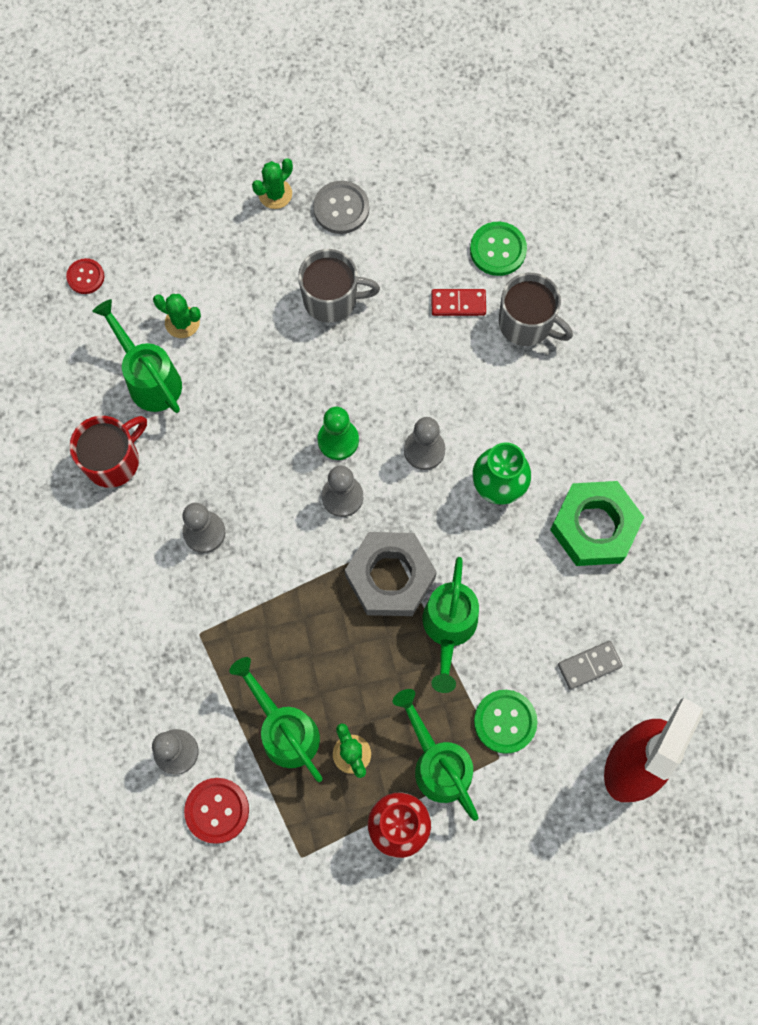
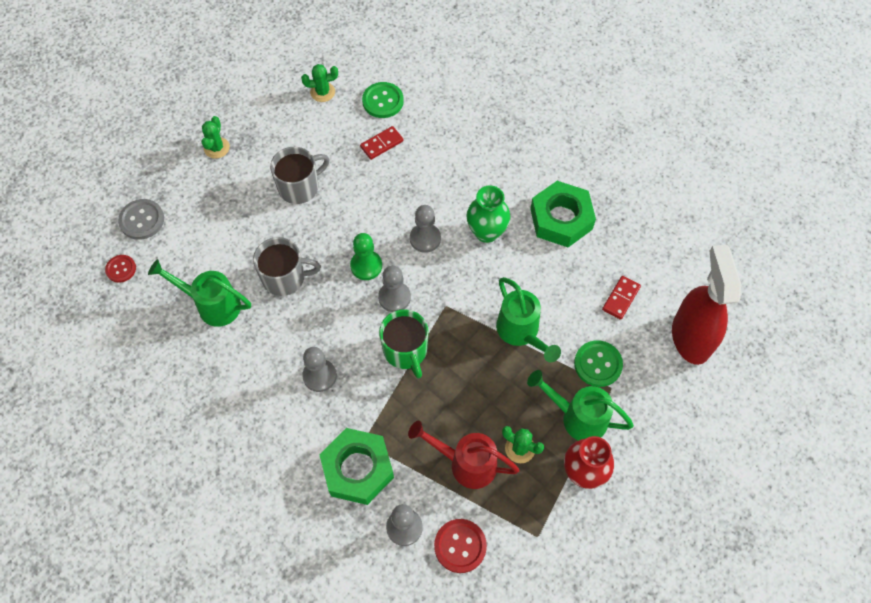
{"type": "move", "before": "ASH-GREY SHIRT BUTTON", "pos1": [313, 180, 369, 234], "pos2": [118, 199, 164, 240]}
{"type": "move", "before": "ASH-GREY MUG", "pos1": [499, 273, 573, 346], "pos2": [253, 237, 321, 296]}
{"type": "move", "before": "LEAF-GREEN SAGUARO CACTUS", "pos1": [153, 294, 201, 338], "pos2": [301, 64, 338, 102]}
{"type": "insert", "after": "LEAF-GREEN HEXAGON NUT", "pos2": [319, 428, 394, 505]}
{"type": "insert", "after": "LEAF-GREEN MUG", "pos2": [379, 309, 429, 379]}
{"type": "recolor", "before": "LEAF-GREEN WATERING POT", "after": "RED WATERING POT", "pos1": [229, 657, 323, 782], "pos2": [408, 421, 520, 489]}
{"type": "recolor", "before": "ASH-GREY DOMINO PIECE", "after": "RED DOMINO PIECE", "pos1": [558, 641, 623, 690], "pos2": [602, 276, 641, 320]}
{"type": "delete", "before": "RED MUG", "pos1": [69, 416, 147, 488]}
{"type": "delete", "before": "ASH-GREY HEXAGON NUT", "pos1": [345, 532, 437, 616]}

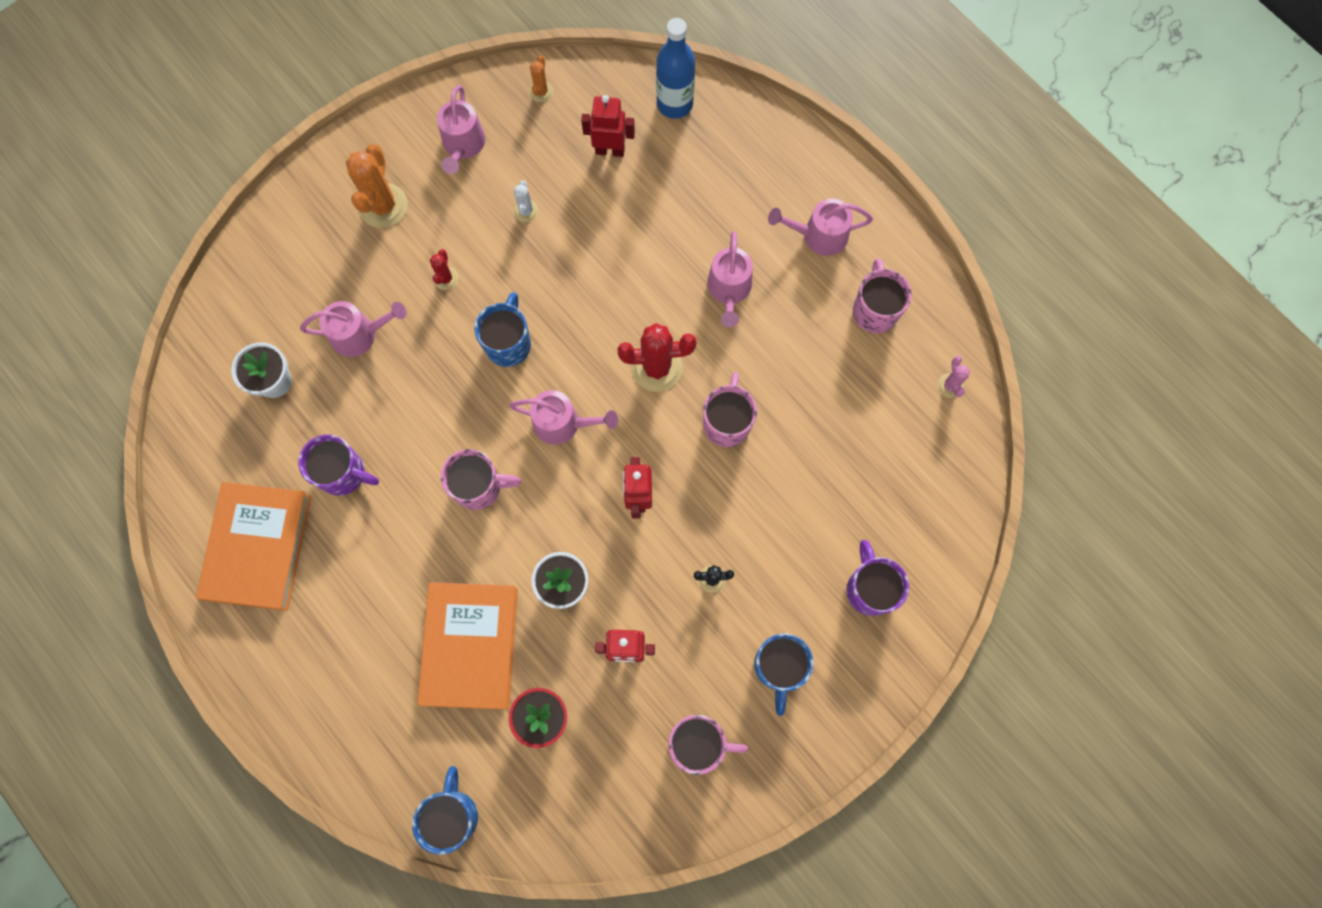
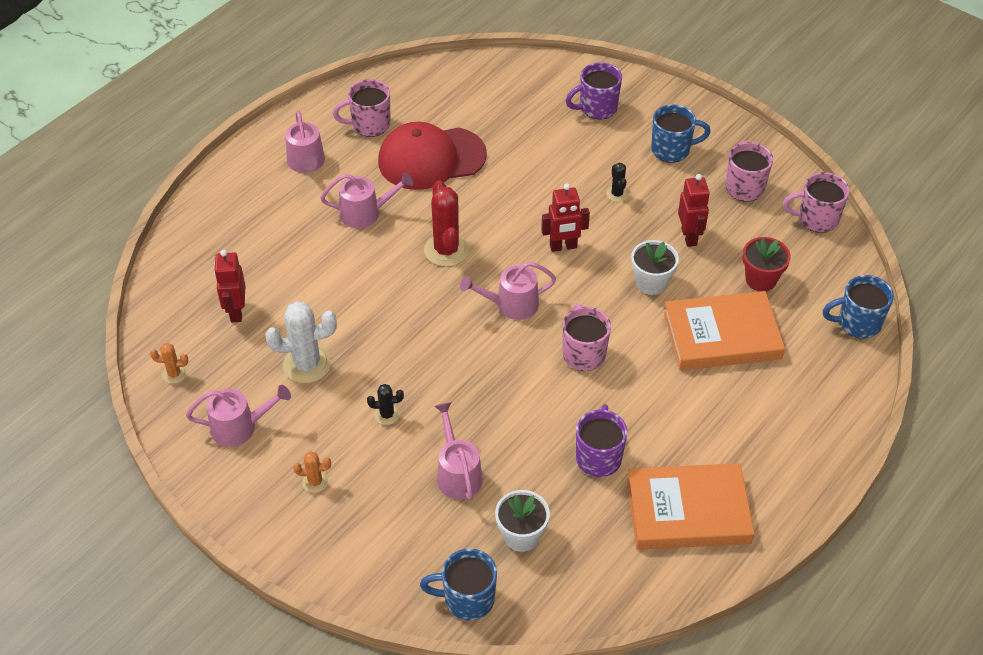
{"type": "resize", "before": "WHITE SAGUARO CACTUS", "pos1": [514, 181, 539, 222], "pos2": [265, 301, 337, 383], "scale": 1.97}
{"type": "resize", "before": "ORANGE-COLOURED SAGUARO CACTUS", "pos1": [346, 144, 408, 228], "pos2": [293, 451, 331, 493], "scale": 0.51}
{"type": "recolor", "before": "RED SAGUARO CACTUS", "after": "BLACK SAGUARO CACTUS", "pos1": [430, 249, 458, 290], "pos2": [367, 384, 404, 425]}
{"type": "insert", "after": "RED BASEBALL CAP", "pos2": [378, 122, 487, 190]}
{"type": "move", "before": "COBALT MUG", "pos1": [474, 292, 531, 367], "pos2": [420, 548, 497, 620]}
{"type": "rotate", "before": "ROSE-PINK WATERING POT", "pos1": [509, 390, 618, 445], "pos2": [460, 262, 556, 320], "turn": -105}
{"type": "move", "before": "ROSE-PINK MUG", "pos1": [703, 372, 757, 447], "pos2": [783, 172, 850, 233]}
{"type": "delete", "before": "COBALT FLASK", "pos1": [656, 18, 695, 119]}
{"type": "delete", "before": "ROSE-PINK SAGUARO CACTUS", "pos1": [938, 356, 970, 398]}

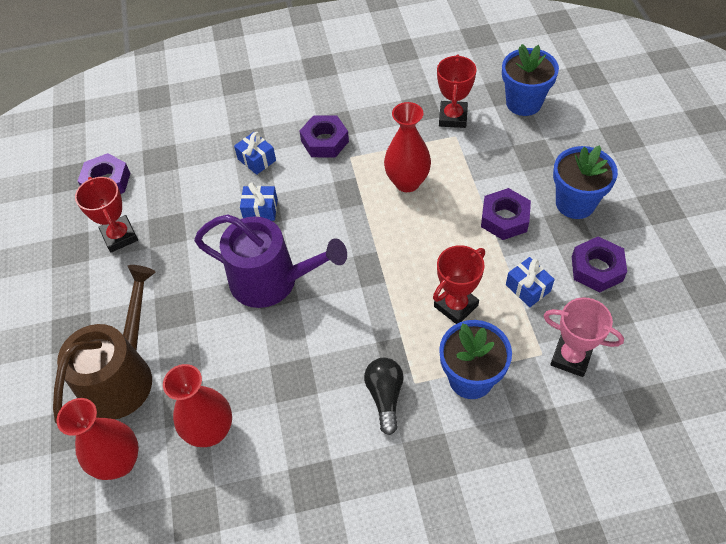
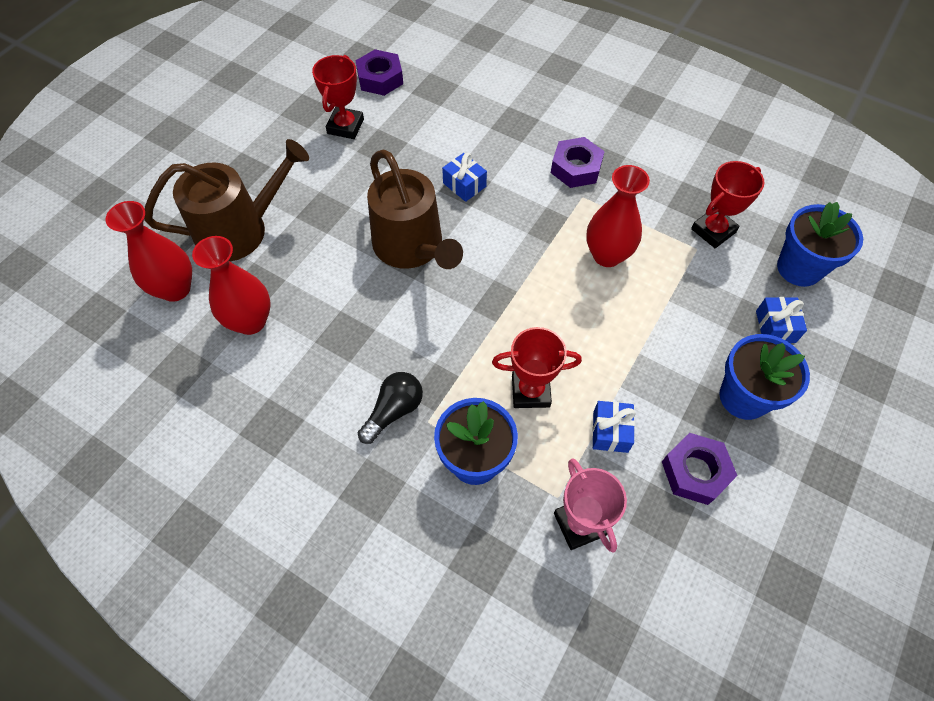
{"type": "recolor", "before": "ROYAL PURPLE WATERING POT", "after": "BROWN WATERING POT", "pos1": [194, 215, 347, 308], "pos2": [367, 149, 463, 269]}
{"type": "move", "before": "COBALT PRESENT", "pos1": [234, 132, 276, 175], "pos2": [756, 297, 807, 343]}
{"type": "delete", "before": "ROYAL PURPLE HEXAGON NUT", "pos1": [481, 188, 531, 240]}

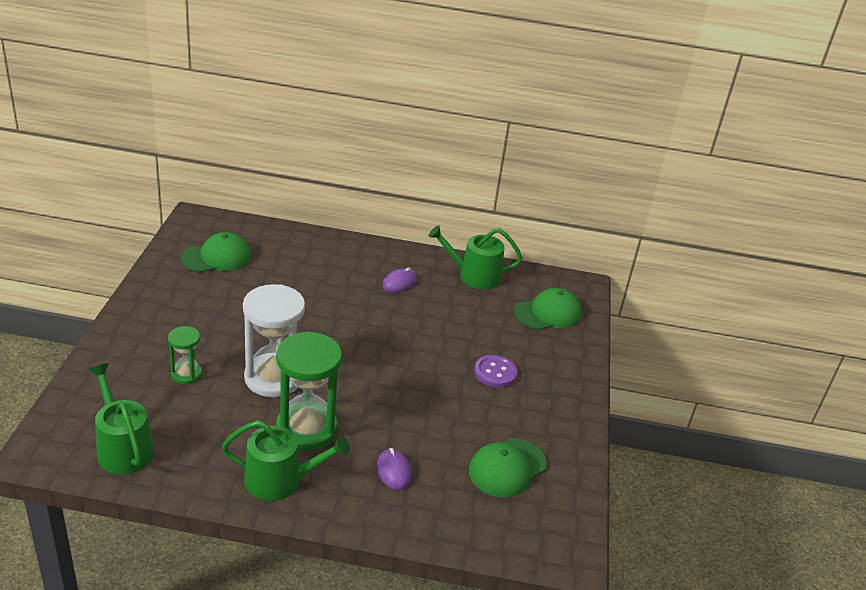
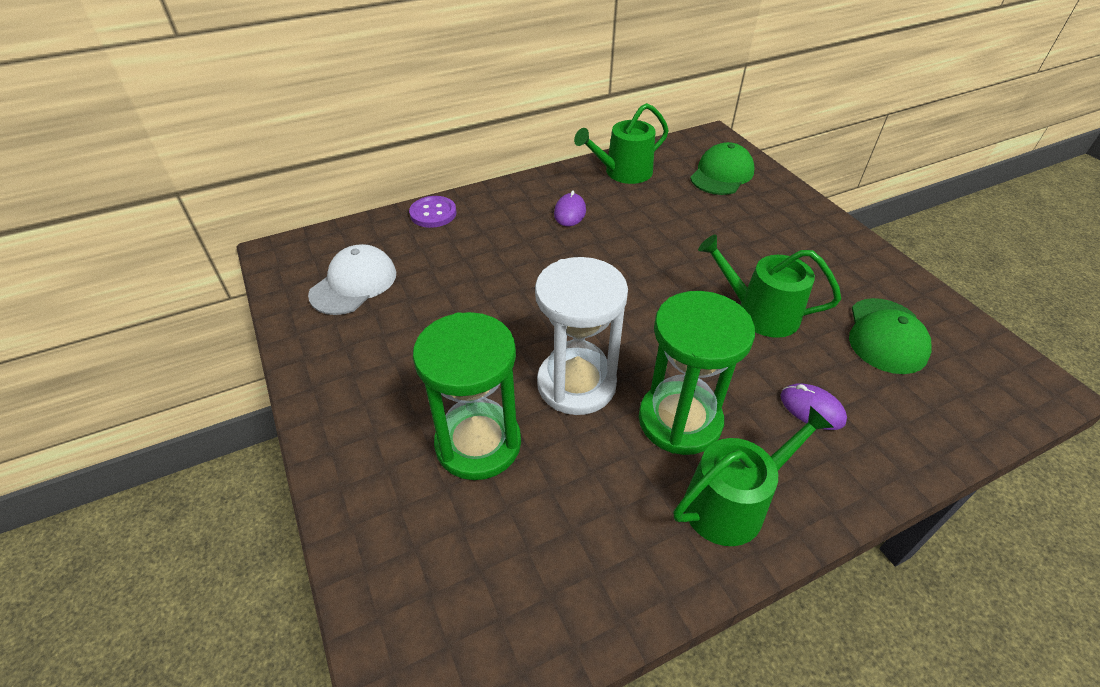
{"type": "recolor", "before": "LEAF-GREEN BASEBALL CAP", "after": "WHITE BASEBALL CAP", "pos1": [181, 232, 251, 273], "pos2": [308, 244, 396, 315]}
{"type": "move", "before": "ROYAL PURPLE SHIRT BUTTON", "pos1": [474, 355, 517, 388], "pos2": [409, 196, 456, 228]}
{"type": "resize", "before": "LEAF-GREEN HOURGLASS", "pos1": [168, 326, 202, 384], "pos2": [413, 312, 521, 480], "scale": 1.92}
{"type": "move", "before": "LEAF-GREEN WATERING POT", "pos1": [89, 363, 154, 474], "pos2": [698, 234, 841, 338]}

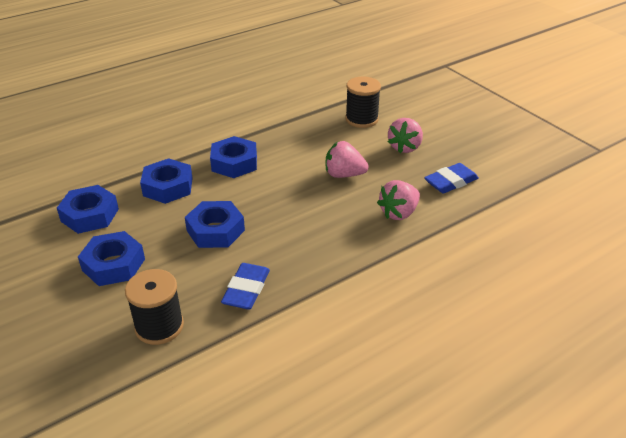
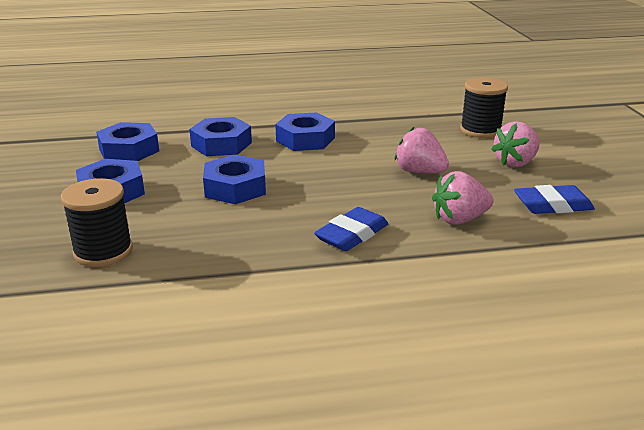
{"type": "move", "before": "COBALT GUM ERASER", "pos1": [221, 263, 270, 309], "pos2": [314, 207, 388, 251]}

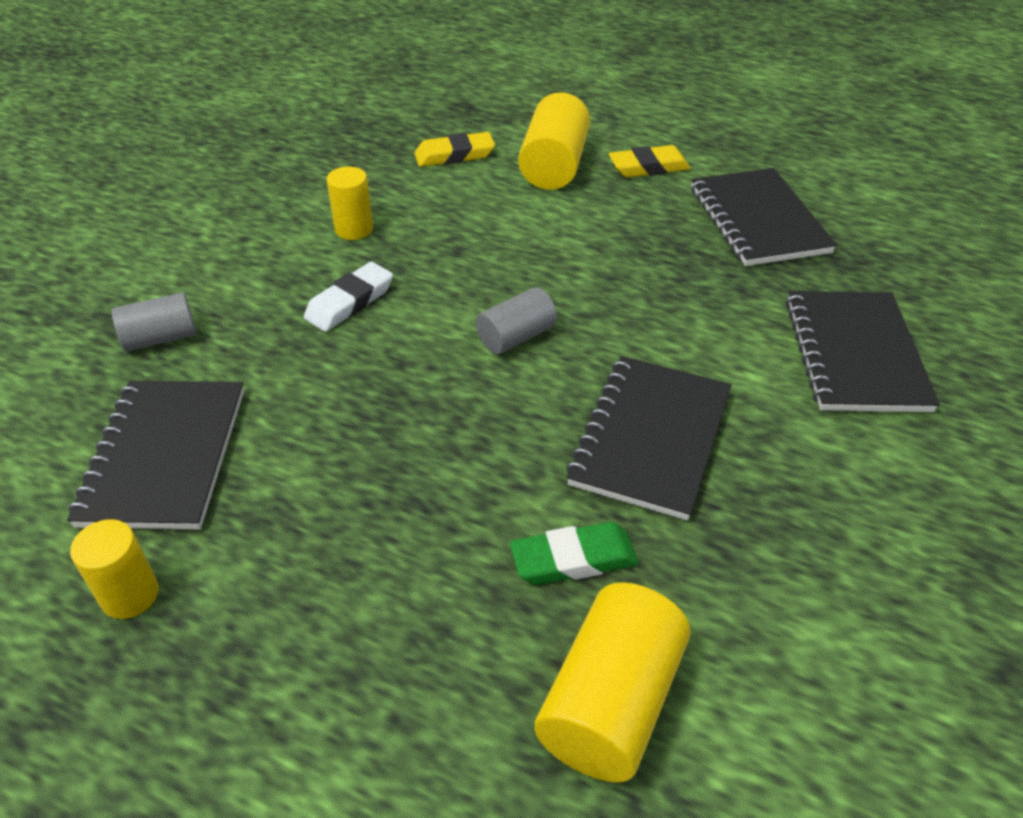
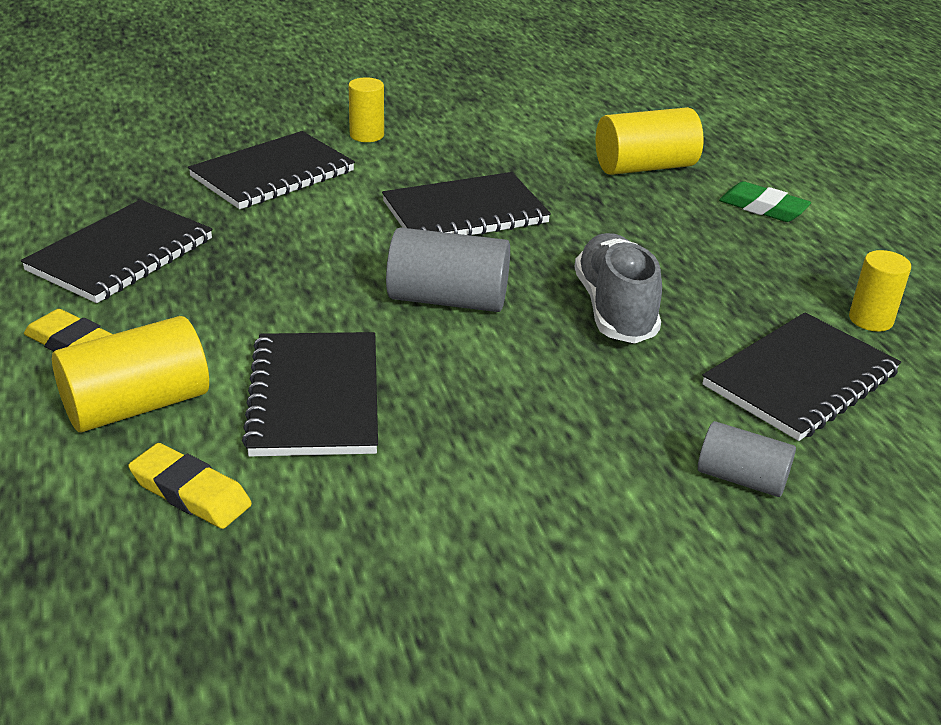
{"type": "insert", "after": "BLACK NOTEPAD", "pos2": [242, 332, 378, 457]}
{"type": "move", "before": "YELLOW SOLID CYLINDER", "pos1": [326, 166, 373, 240], "pos2": [348, 77, 384, 142]}
{"type": "resize", "before": "ASH-GREY SOLID CYLINDER", "pos1": [476, 287, 557, 354], "pos2": [386, 227, 510, 312], "scale": 1.63}
{"type": "insert", "after": "ASH-GREY LACE-UP SHOE", "pos2": [575, 233, 662, 344]}
{"type": "move", "before": "LEAF-GREEN GUM ERASER", "pos1": [510, 522, 639, 585], "pos2": [719, 181, 811, 222]}
{"type": "delete", "before": "WHITE GUM ERASER", "pos1": [304, 262, 393, 332]}

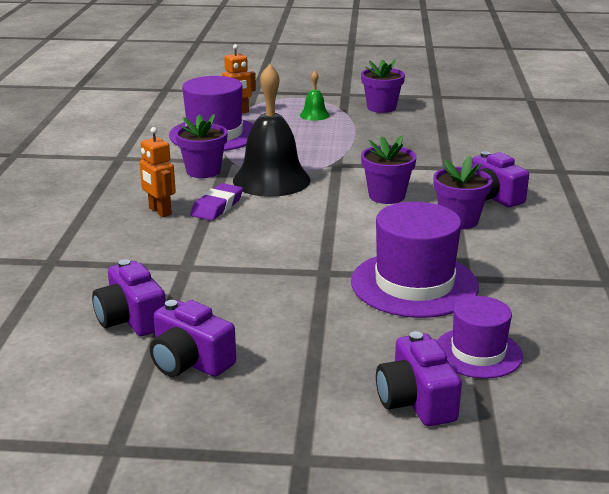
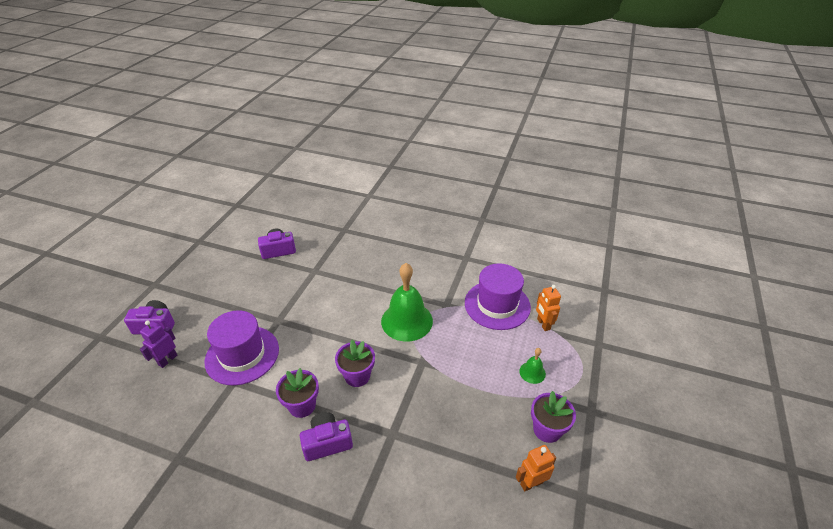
{"type": "replace", "before": "ROYAL PURPLE HAT", "after": "ROYAL PURPLE ROBOT", "pos1": [437, 296, 523, 378], "pos2": [140, 321, 177, 368]}
{"type": "recolor", "before": "BLACK HAND BELL", "after": "LEAF-GREEN HAND BELL", "pos1": [233, 64, 310, 197], "pos2": [381, 263, 433, 342]}
{"type": "move", "before": "ORANGE-COLOURED ROBOT", "pos1": [139, 127, 176, 217], "pos2": [516, 445, 556, 491]}
{"type": "delete", "before": "ROYAL PURPLE PHOTO CAMERA", "pos1": [150, 300, 236, 377]}
{"type": "delete", "before": "ROYAL PURPLE FLOWER POT", "pos1": [175, 114, 228, 178]}
{"type": "delete", "before": "ROYAL PURPLE GUM ERASER", "pos1": [191, 183, 243, 221]}

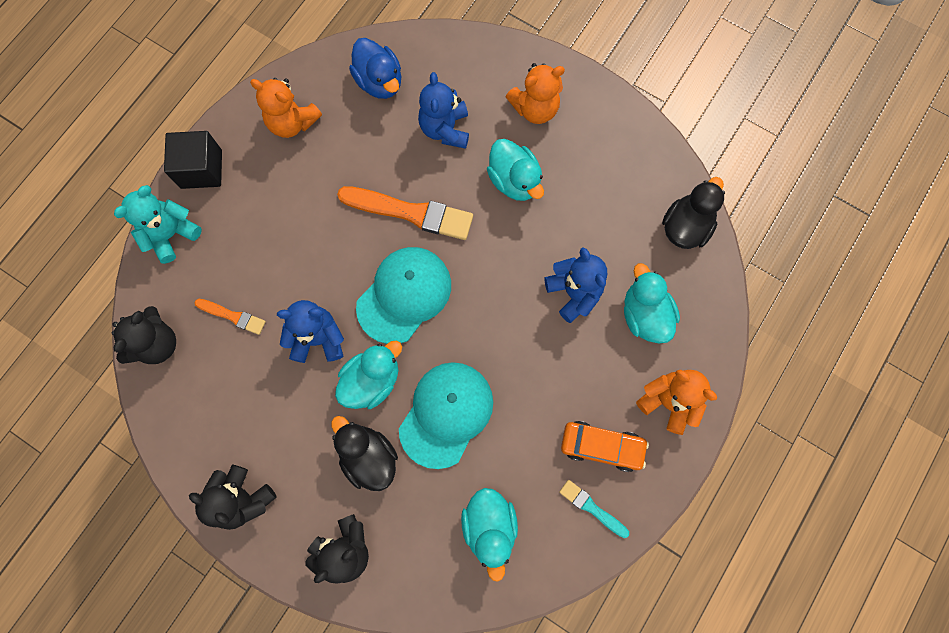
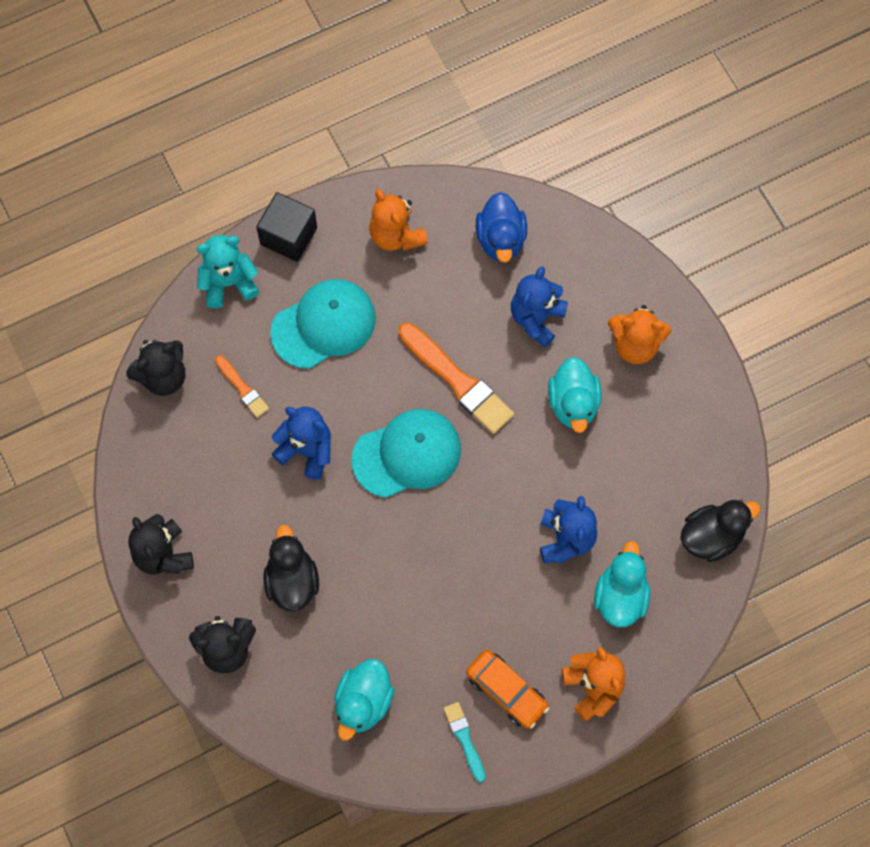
{"type": "move", "before": "AQUA BASEBALL CAP", "pos1": [399, 362, 493, 469], "pos2": [270, 279, 376, 369]}
{"type": "delete", "before": "AQUA RUBBER DUCK", "pos1": [335, 341, 402, 409]}

